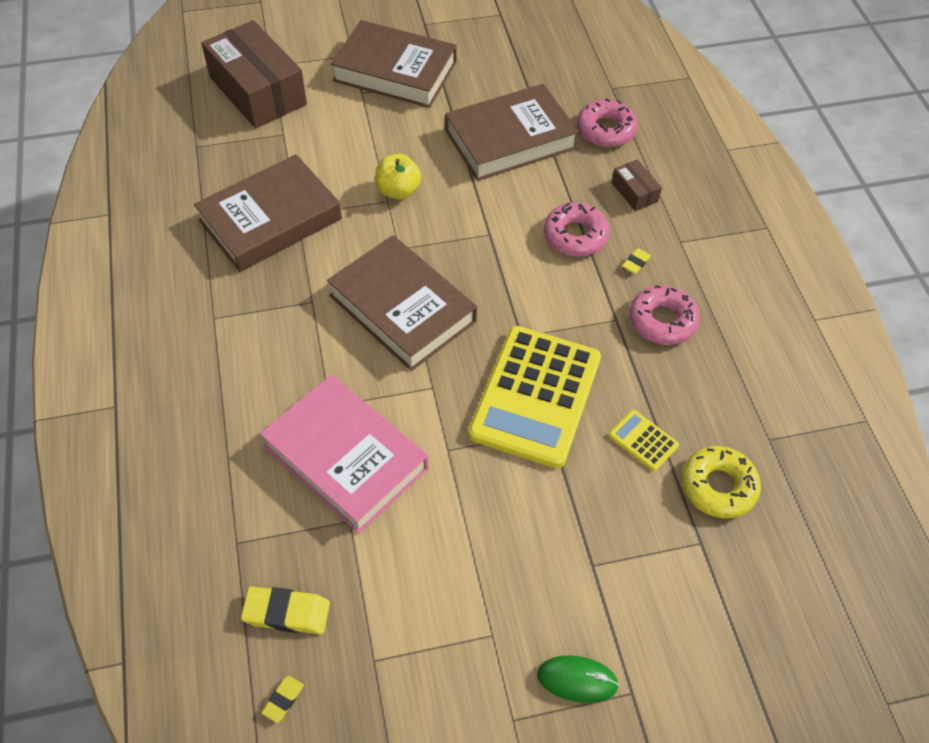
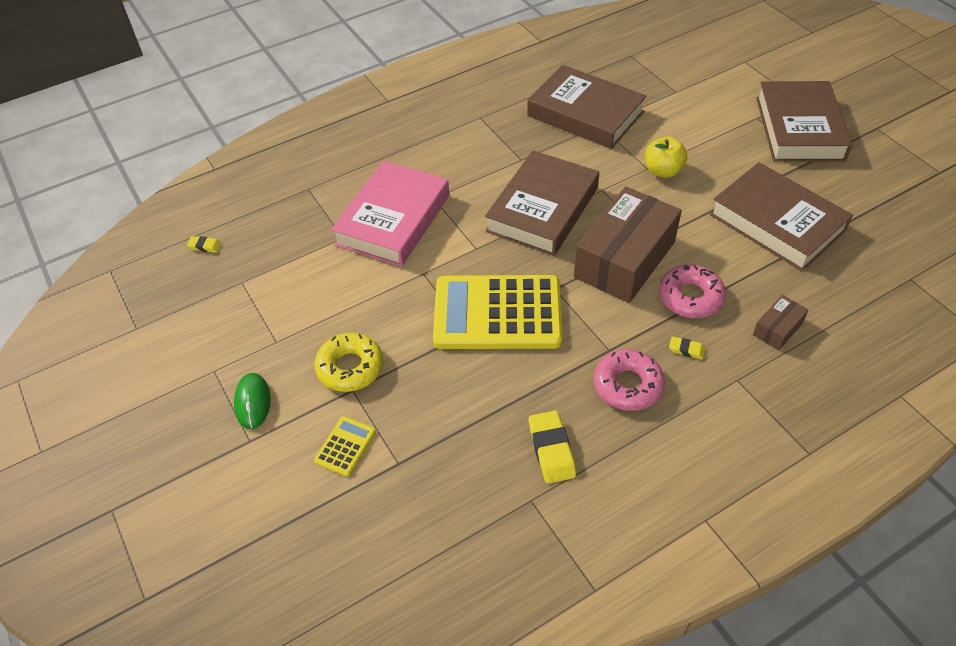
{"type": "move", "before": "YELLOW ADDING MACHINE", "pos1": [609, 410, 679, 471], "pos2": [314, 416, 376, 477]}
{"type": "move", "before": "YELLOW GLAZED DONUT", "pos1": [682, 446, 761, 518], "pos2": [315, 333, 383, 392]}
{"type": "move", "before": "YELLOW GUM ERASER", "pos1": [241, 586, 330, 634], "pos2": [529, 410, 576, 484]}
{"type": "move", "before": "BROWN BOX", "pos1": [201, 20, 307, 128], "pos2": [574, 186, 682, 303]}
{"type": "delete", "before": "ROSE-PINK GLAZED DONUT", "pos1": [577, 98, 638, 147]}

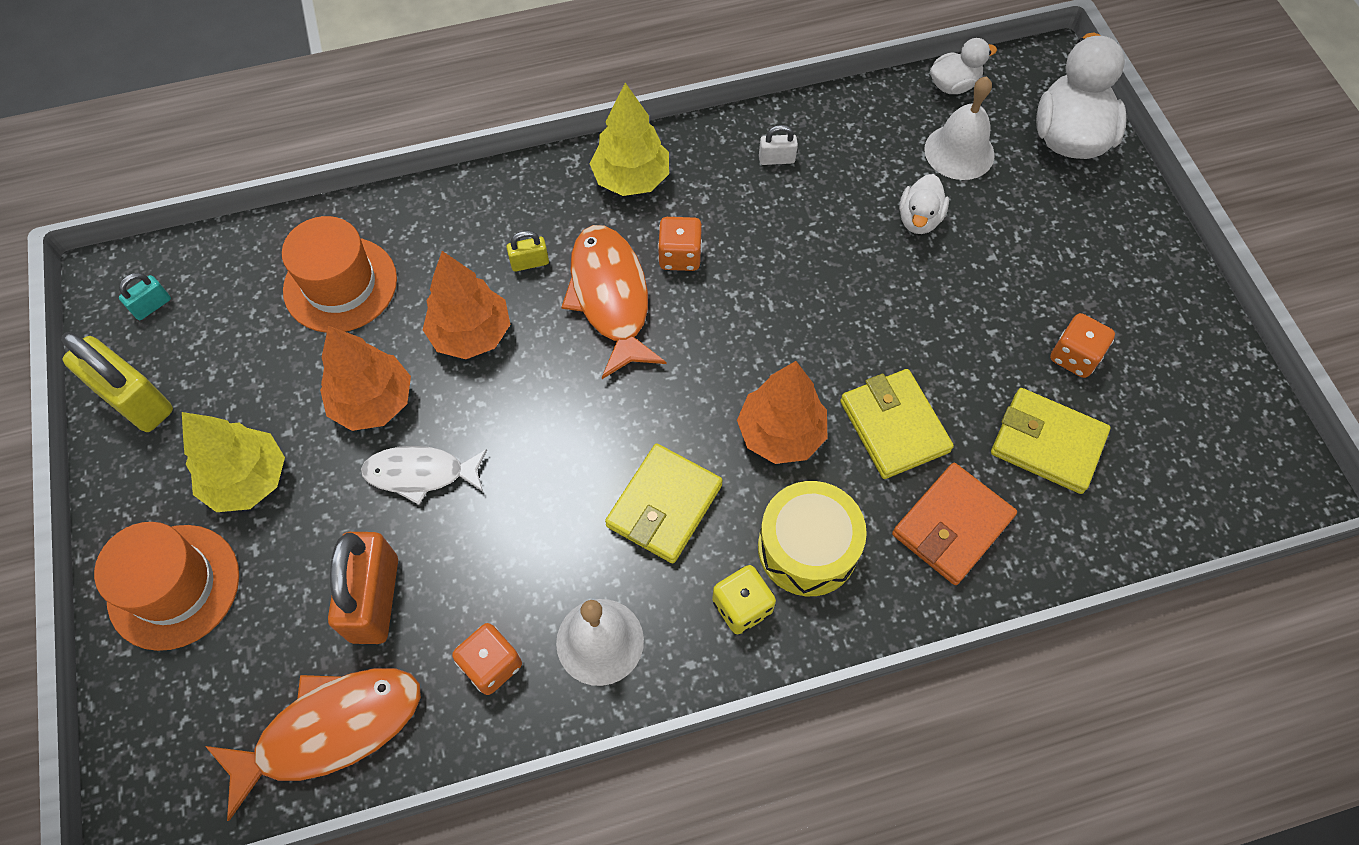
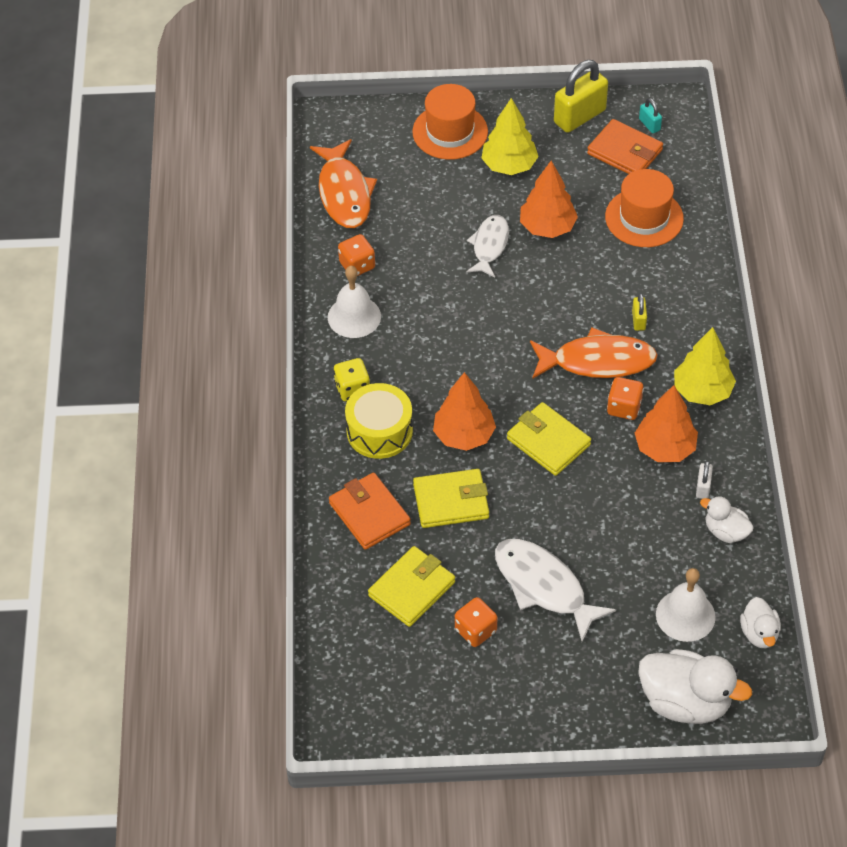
{"type": "insert", "after": "WHITE FISH FIGURE", "pos2": [495, 539, 616, 642]}
{"type": "move", "before": "YELLOW BILLFOLD", "pos1": [605, 443, 723, 564], "pos2": [507, 402, 591, 476]}
{"type": "insert", "after": "ORANGE-COLOURED BILLFOLD", "pos2": [587, 119, 663, 174]}
{"type": "move", "before": "ORANGE-COLOURED FIR TREE", "pos1": [423, 251, 511, 359], "pos2": [635, 385, 698, 462]}
{"type": "move", "before": "WHITE RUBBER DUCK", "pos1": [899, 174, 949, 234], "pos2": [700, 496, 754, 543]}
{"type": "delete", "before": "ORANGE-COLOURED PADLOCK", "pos1": [328, 532, 398, 644]}

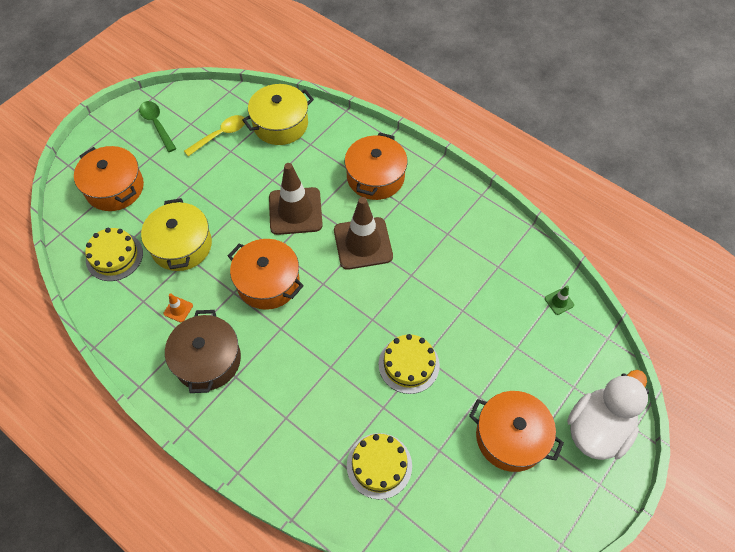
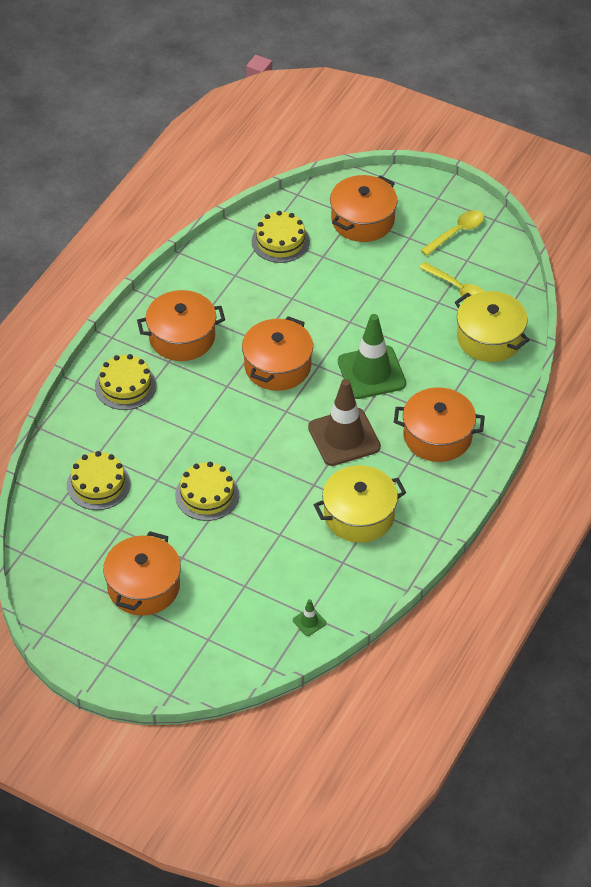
{"type": "insert", "after": "YELLOW CAKE", "pos2": [95, 354, 157, 410]}
{"type": "recolor", "before": "BROWN POT", "after": "ORANGE-COLOURED POT", "pos1": [165, 310, 241, 393], "pos2": [137, 290, 225, 361]}
{"type": "move", "before": "YELLOW POT", "pos1": [141, 198, 212, 271], "pos2": [314, 465, 406, 543]}
{"type": "recolor", "before": "BROWN TRAFFIC CONE", "after": "LEAF-GREEN TRAFFIC CONE", "pos1": [269, 163, 323, 235], "pos2": [338, 314, 406, 399]}
{"type": "recolor", "before": "LEAF-GREEN TABLESPOON", "after": "YELLOW TABLESPOON", "pos1": [139, 101, 176, 152], "pos2": [421, 210, 484, 256]}
{"type": "delete", "before": "ORANGE-COLOURED TRAFFIC CONE", "pos1": [164, 293, 193, 322]}
{"type": "delete", "before": "WHITE RUBBER DUCK", "pos1": [567, 370, 649, 460]}

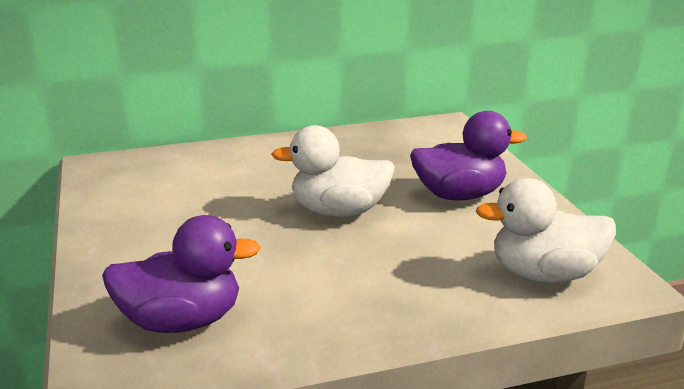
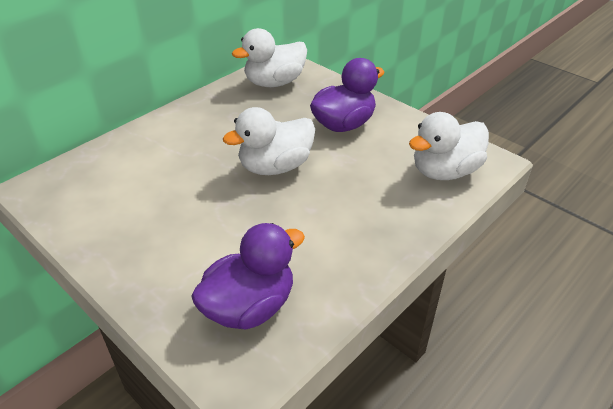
{"type": "insert", "after": "WHITE RUBBER DUCK", "pos2": [232, 28, 307, 87]}

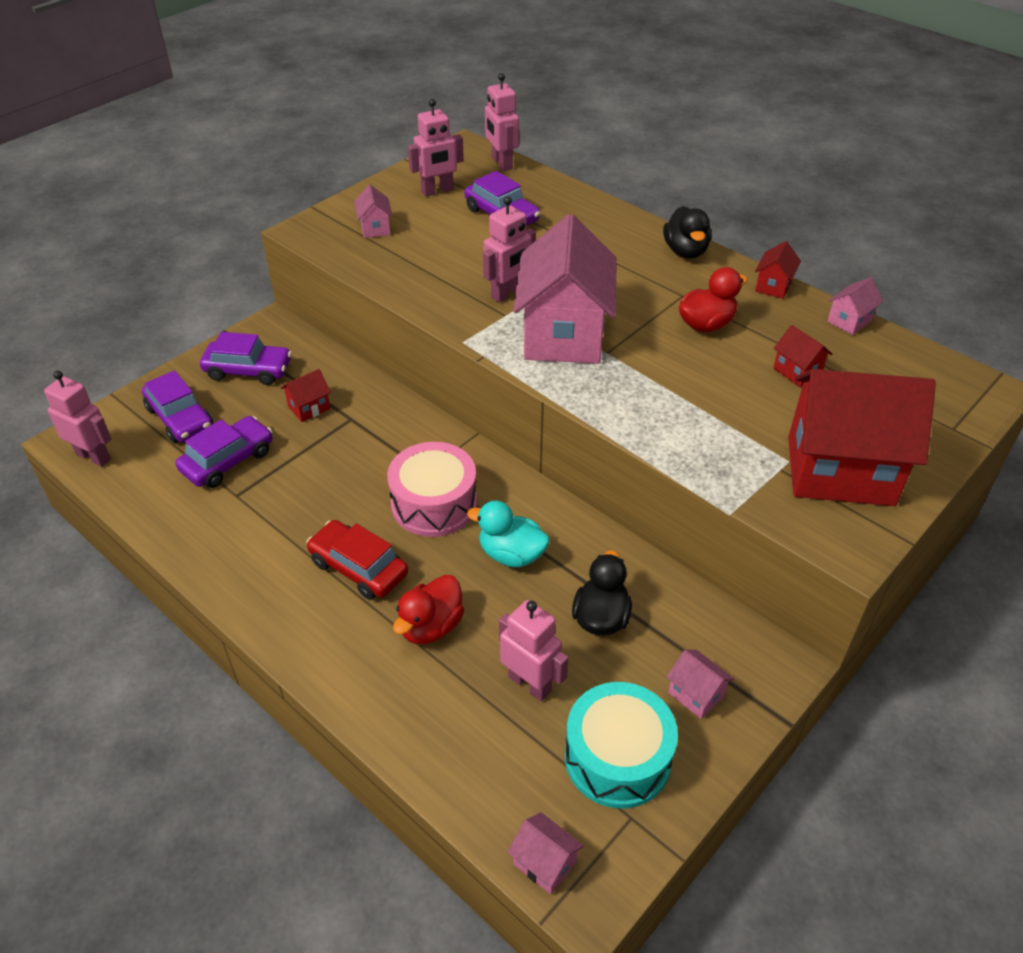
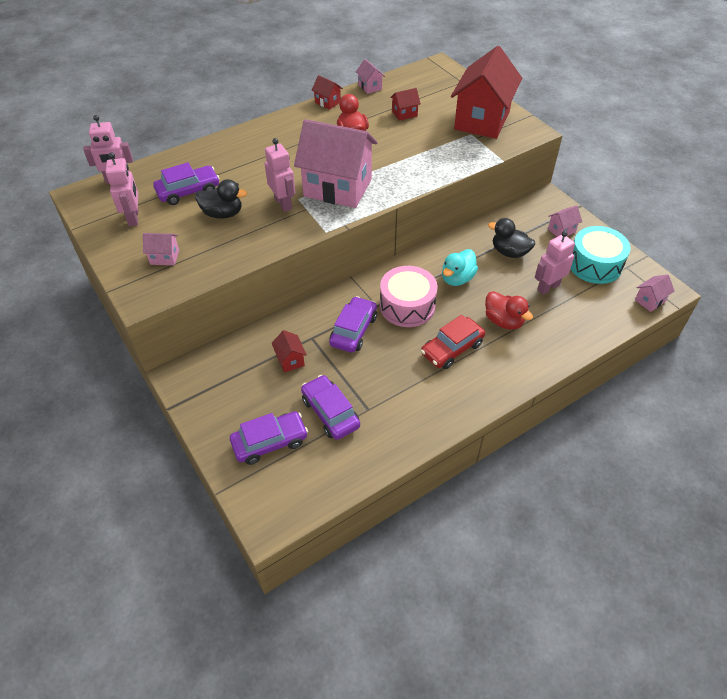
{"type": "move", "before": "BLACK RUBBER DUCK", "pos1": [663, 206, 711, 259], "pos2": [195, 179, 247, 219]}
{"type": "move", "before": "ROYAL PURPLE TOY CAR", "pos1": [200, 332, 292, 385], "pos2": [329, 296, 377, 353]}
{"type": "delete", "before": "ROSE-PINK ROBOT", "pos1": [44, 371, 111, 467]}

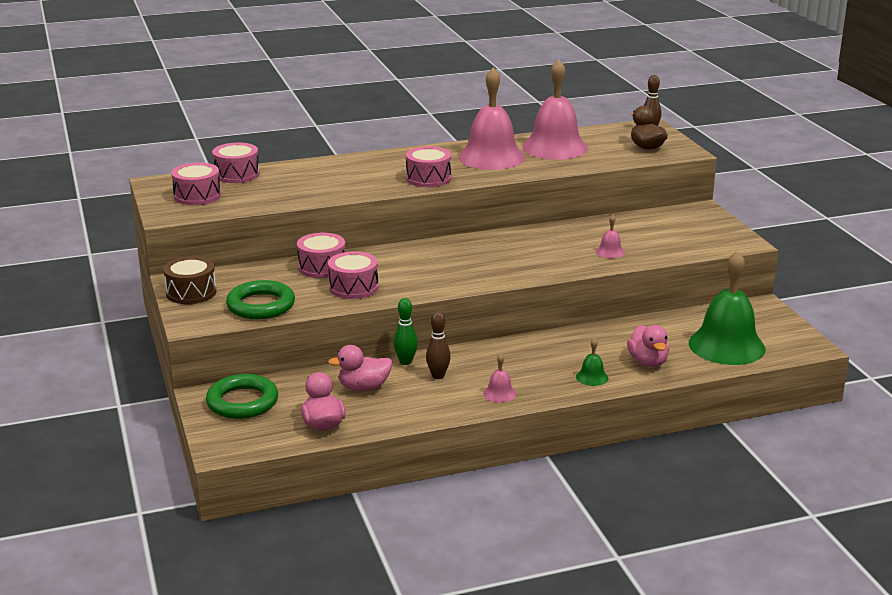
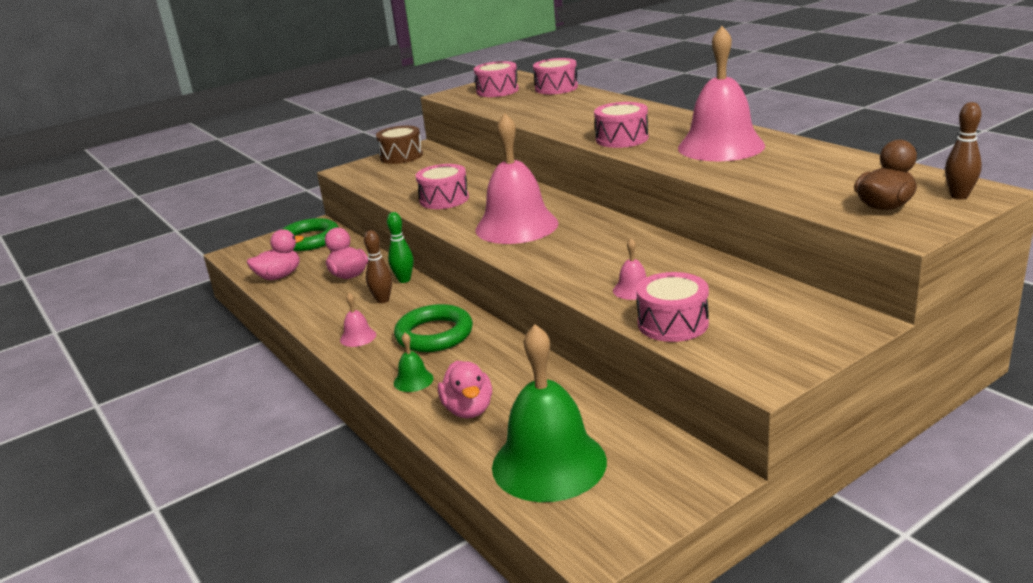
{"type": "move", "before": "LEAF-GREEN RING", "pos1": [226, 280, 295, 319], "pos2": [394, 304, 473, 352]}
{"type": "rotate", "before": "ROSE-PINK RUBBER DUCK", "pos1": [627, 325, 669, 367], "pos2": [438, 360, 492, 418], "turn": -75}
{"type": "move", "before": "ROSE-PINK HAND BELL", "pos1": [523, 59, 588, 160], "pos2": [476, 113, 558, 244]}
{"type": "move", "before": "ROSE-PINK TOY DRUM", "pos1": [297, 233, 345, 278], "pos2": [636, 272, 709, 342]}

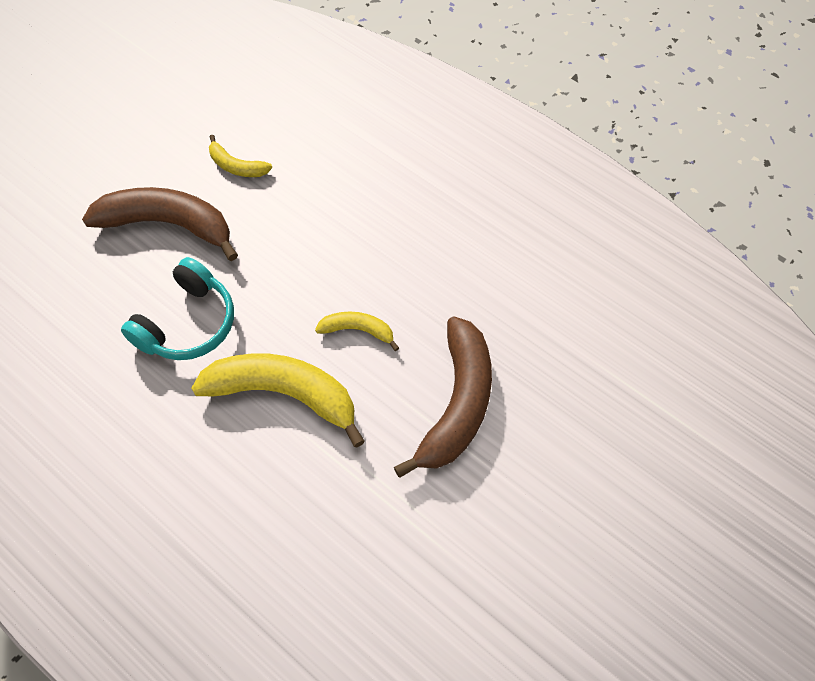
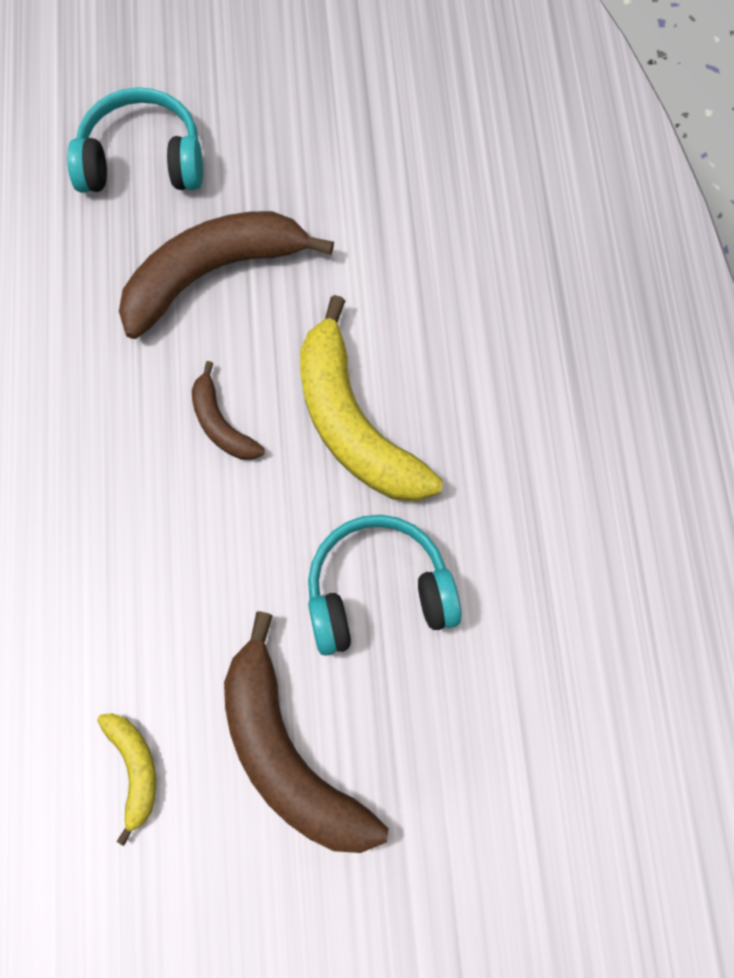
{"type": "insert", "after": "AQUA OVER-EAR HEADPHONES", "pos2": [67, 87, 203, 193]}
{"type": "recolor", "before": "YELLOW BANANA FRUIT", "after": "BROWN BANANA FRUIT", "pos1": [315, 312, 399, 351], "pos2": [192, 361, 265, 460]}

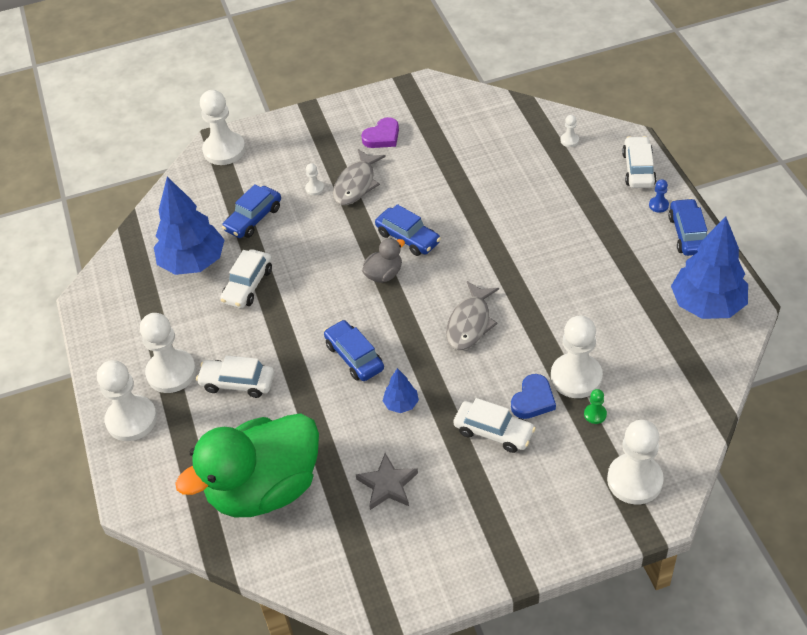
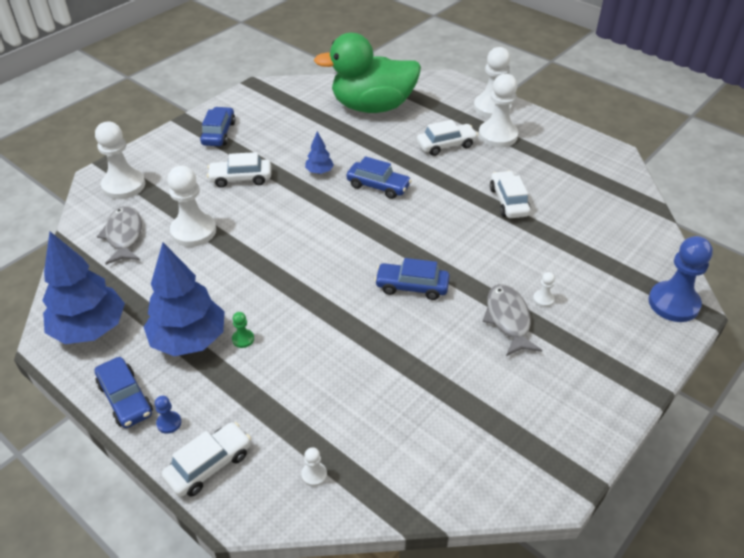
{"type": "move", "before": "ASH-GREY FISH FIGURE", "pos1": [446, 281, 499, 350], "pos2": [97, 206, 142, 265]}
{"type": "move", "before": "COBALT FIR TREE", "pos1": [154, 177, 225, 275], "pos2": [144, 243, 225, 356]}
{"type": "rotate", "before": "WHITE TOY CAR", "pos1": [622, 136, 657, 188], "pos2": [162, 422, 251, 497], "turn": -105}
{"type": "move", "before": "COBALT TOY CAR", "pos1": [222, 184, 281, 238], "pos2": [200, 107, 236, 146]}
{"type": "move", "before": "LEAF-GREEN CHESS PAWN", "pos1": [584, 389, 607, 424], "pos2": [232, 312, 254, 348]}
{"type": "rotate", "before": "LEAF-GREEN RUBBER DUCK", "pos1": [175, 413, 319, 517], "pos2": [314, 33, 421, 113], "turn": -120}
{"type": "recolor", "before": "WHITE CHESS PAWN", "after": "COBALT CHESS PAWN", "pos1": [200, 90, 246, 165], "pos2": [648, 236, 713, 322]}
{"type": "delete", "before": "ASH-GREY STAR SHAPE", "pos1": [356, 453, 418, 510]}
{"type": "delete", "before": "ROYAL PURPLE LOVE HEART", "pos1": [361, 117, 399, 148]}
{"type": "delete", "before": "ASH-GREY RUBBER DUCK", "pos1": [362, 238, 405, 283]}
{"type": "delete", "before": "COBALT LOVE HEART", "pos1": [511, 374, 556, 419]}

